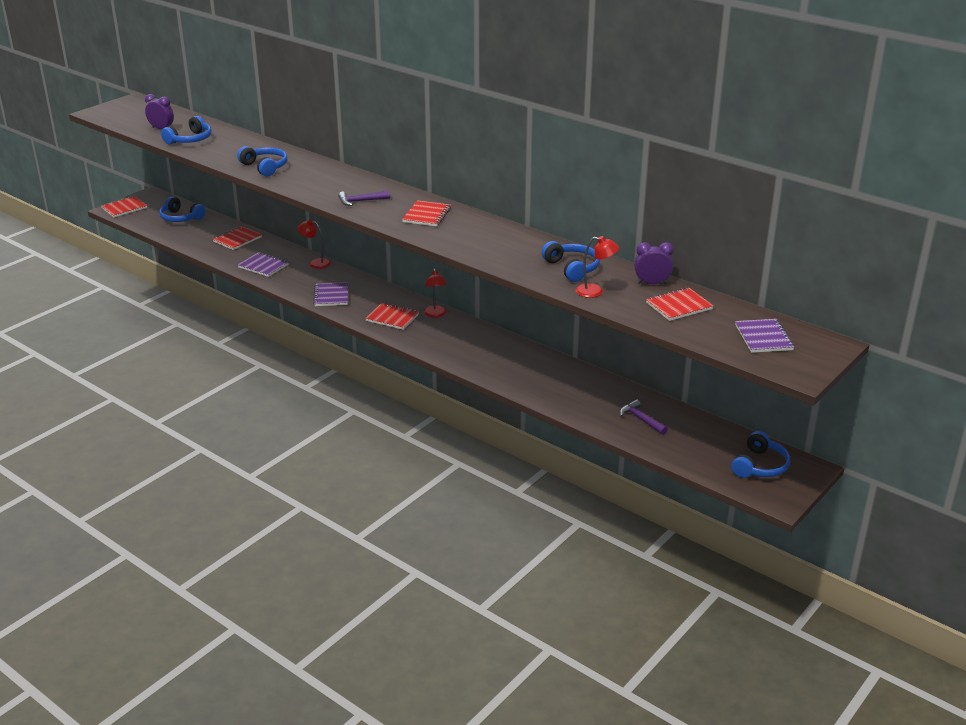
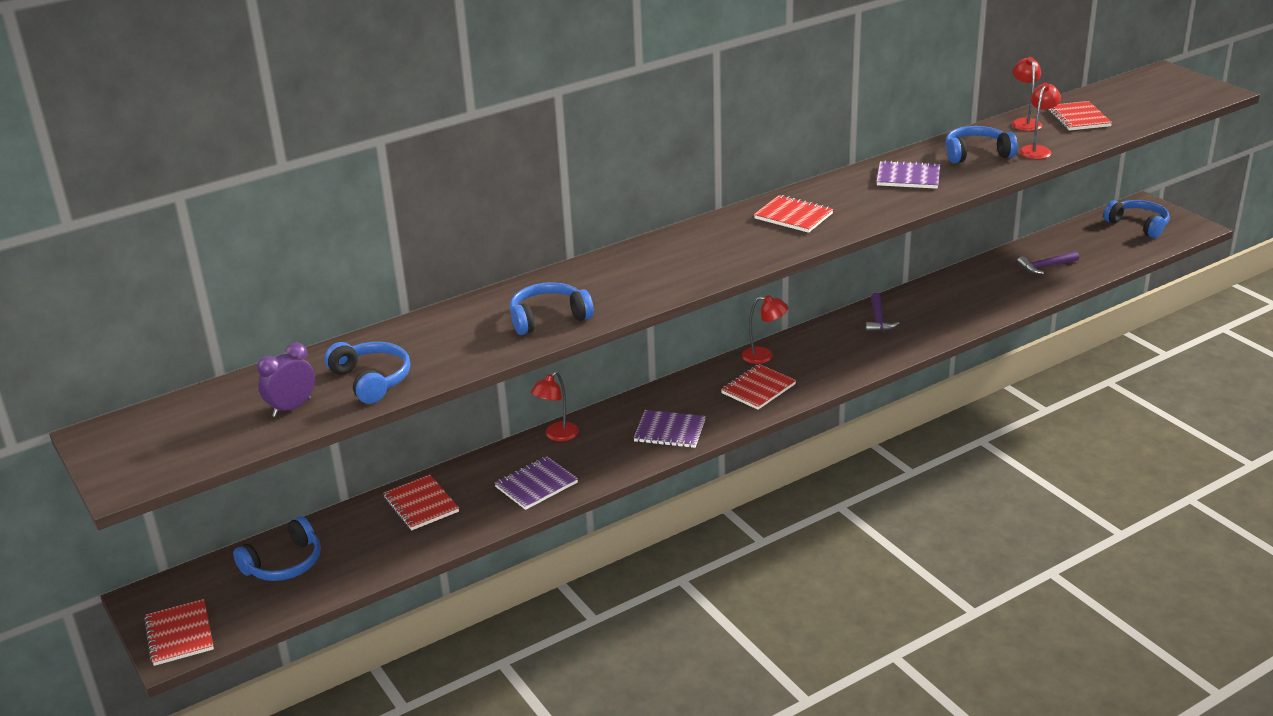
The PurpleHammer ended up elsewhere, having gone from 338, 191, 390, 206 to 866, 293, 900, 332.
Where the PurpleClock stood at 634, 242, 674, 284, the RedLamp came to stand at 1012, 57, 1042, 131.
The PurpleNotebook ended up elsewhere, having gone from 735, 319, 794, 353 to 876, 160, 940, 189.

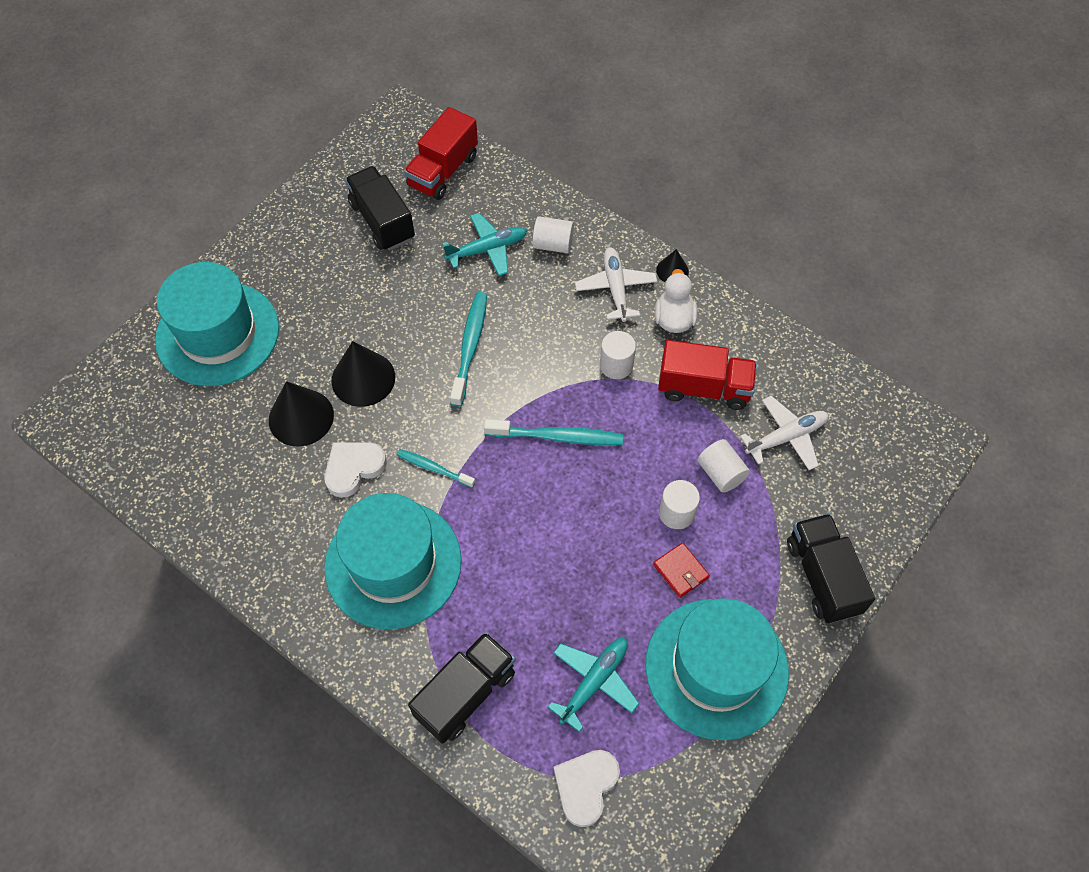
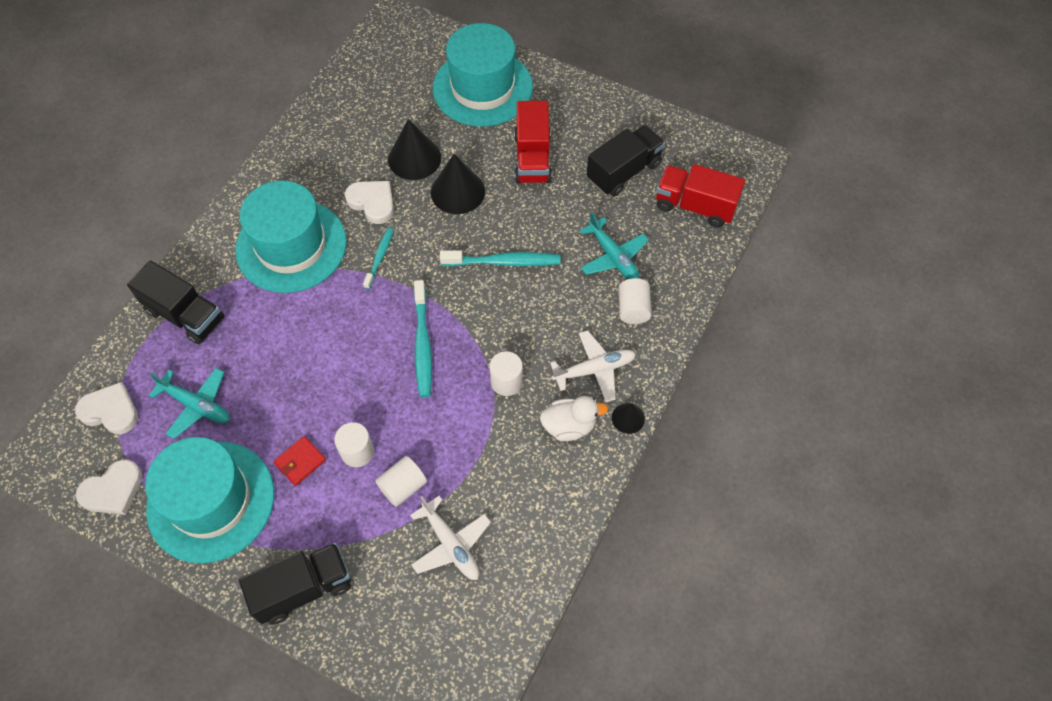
The RedTruck ended up elsewhere, having gone from 658, 340, 757, 410 to 514, 101, 552, 184.
The second view gained the WhiteHeart at 76, 459, 143, 515.

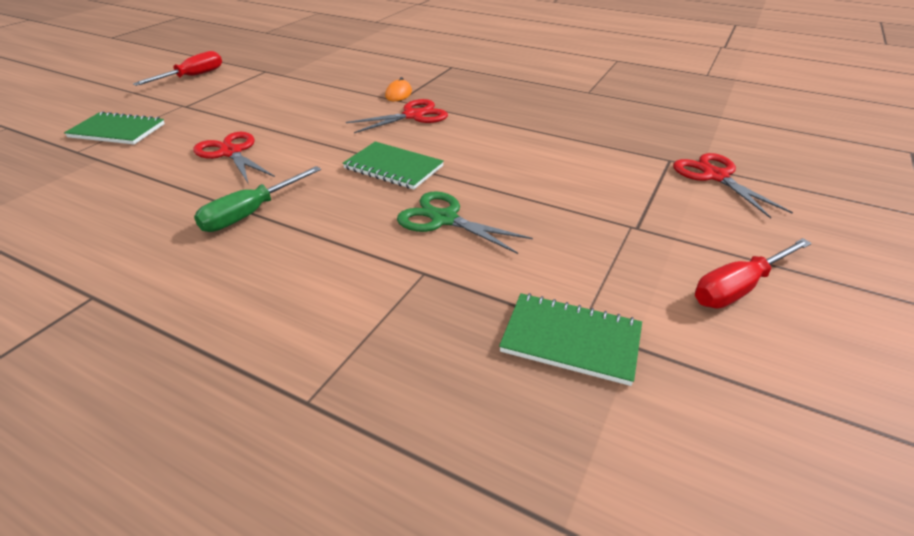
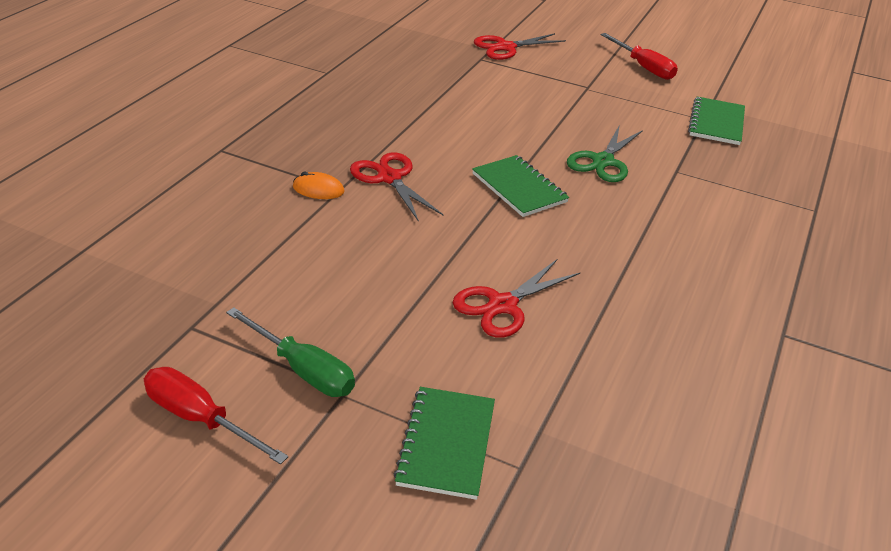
The GreenScrewdriver ended up elsewhere, having gone from 194, 166, 321, 232 to 226, 307, 355, 397.
The GreenNotebook at 343, 142, 444, 190 ended up facing another way, 60 degrees counterclockwise from before.

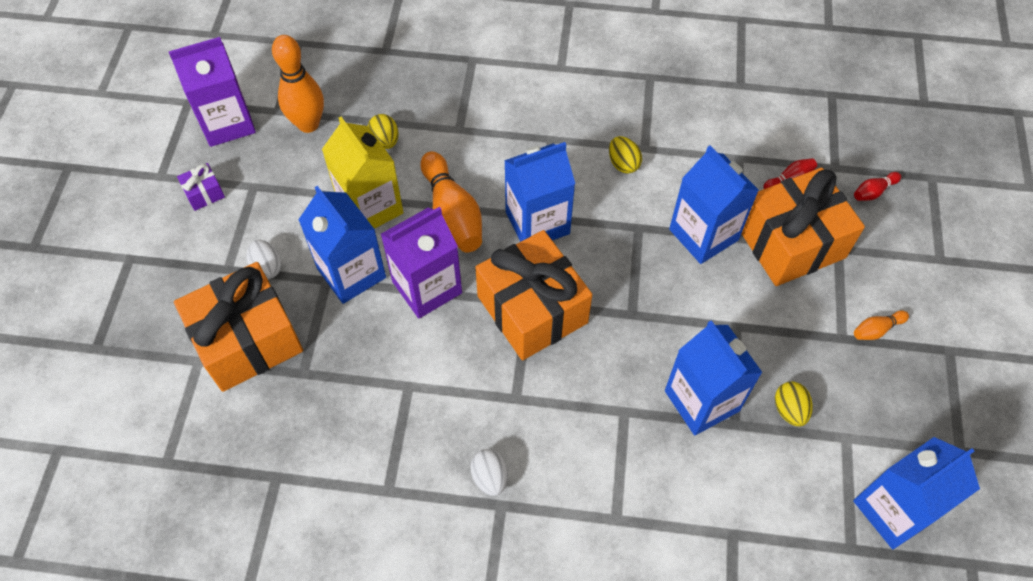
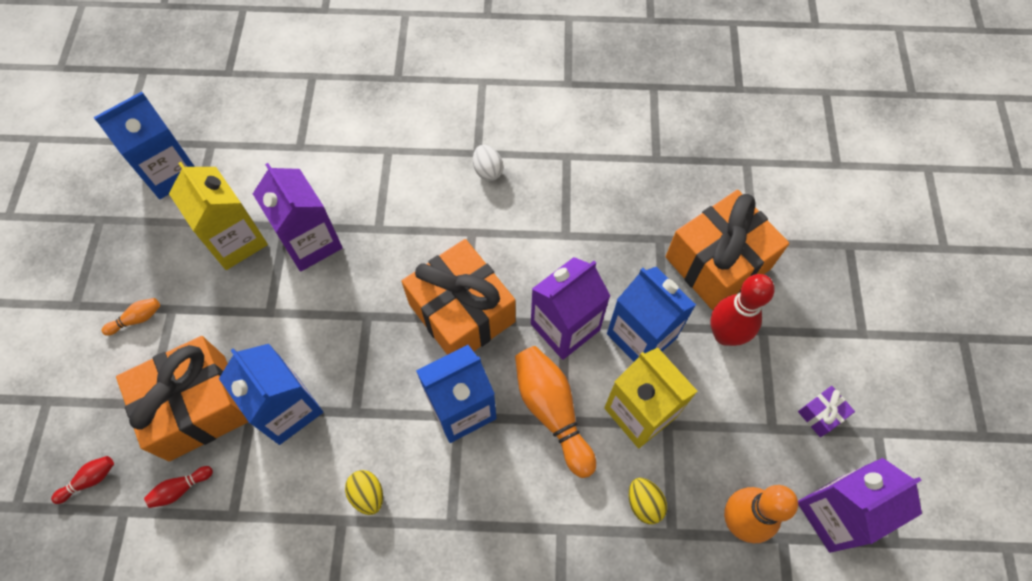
Where the WhiteEgg stood at 247, 240, 282, 279, the RedBowlingPin came to stand at 710, 274, 775, 346.
What was the BlueCarton at 665, 320, 763, 435 turned into the PurpleCarton at 253, 163, 343, 272.
Where the YellowEgg stood at 775, 381, 813, 427, the YellowCarton came to stand at 169, 162, 268, 270.

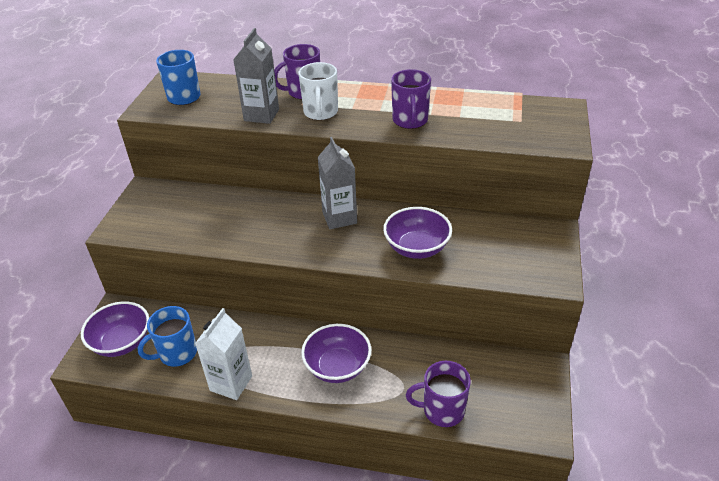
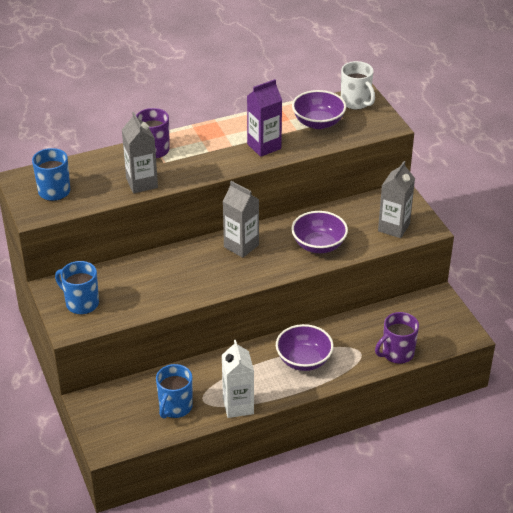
The PurpleBowl ended up elsewhere, having gone from 81, 302, 149, 357 to 292, 90, 346, 129.
The WhiteMug ended up elsewhere, having gone from 298, 62, 338, 120 to 341, 61, 375, 110.
Where the PurpleMug stood at 391, 69, 431, 129, the PurpleCarton came to stand at 247, 79, 282, 157.
The second view gained the BlueMug at 55, 261, 99, 315.
The second view gained the GreyCarton at 378, 161, 415, 238.

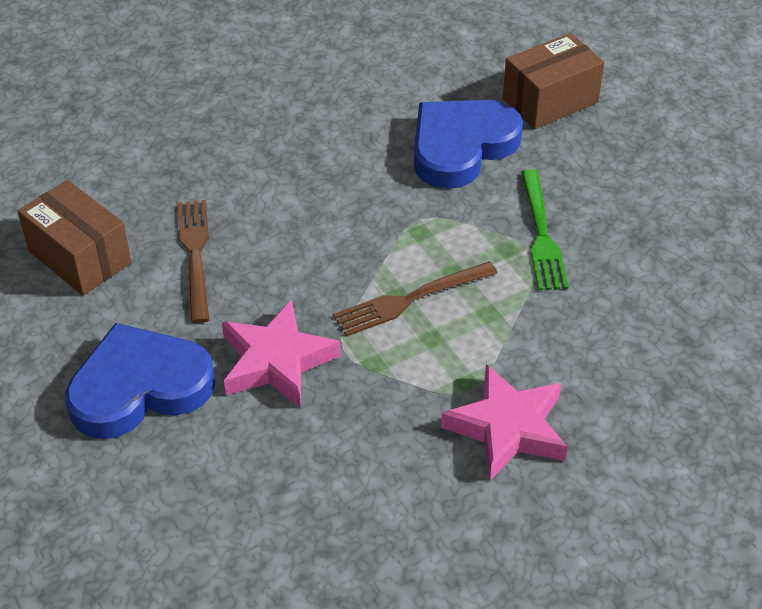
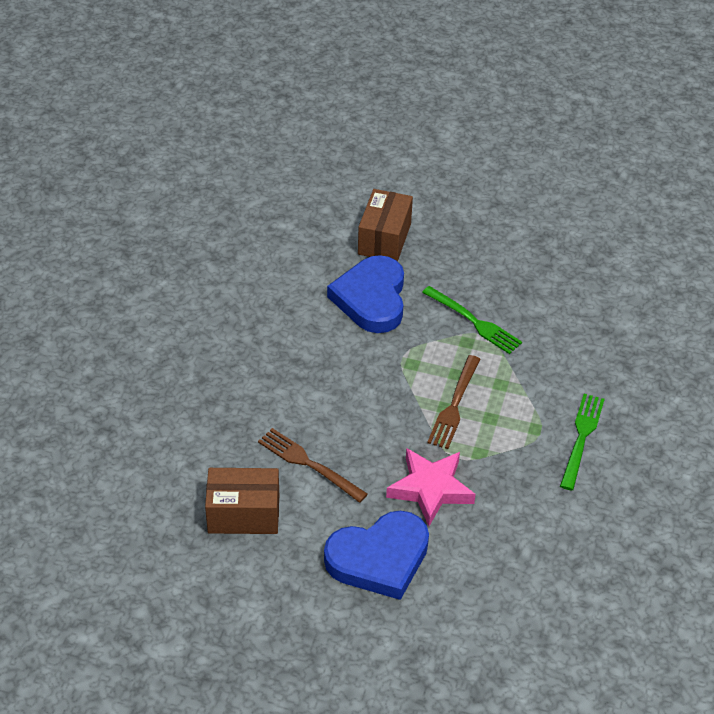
The BlueHeart at 65, 323, 215, 439 ended up facing another way, 135 degrees counterclockwise from before.
Where the PinkStar stood at 441, 364, 567, 480, the GreenFork came to stand at 560, 394, 605, 490.

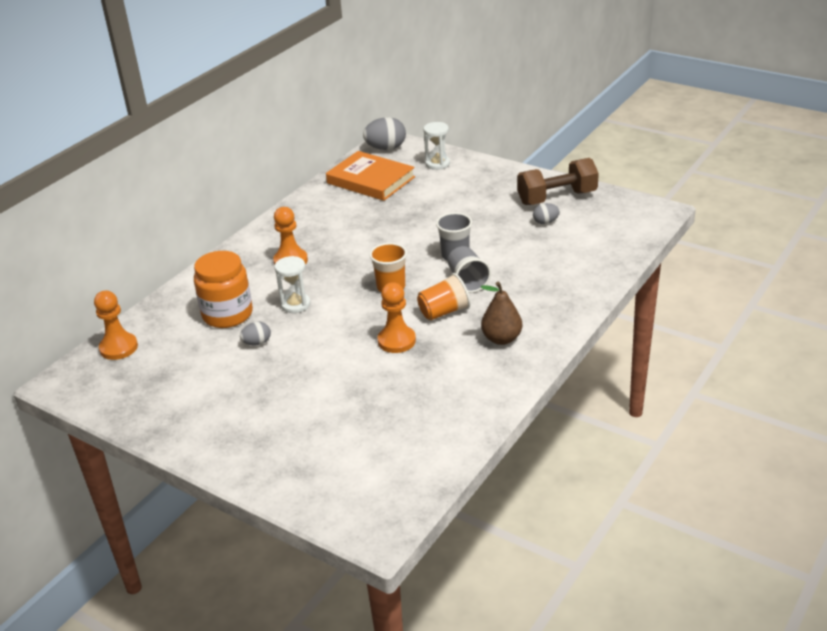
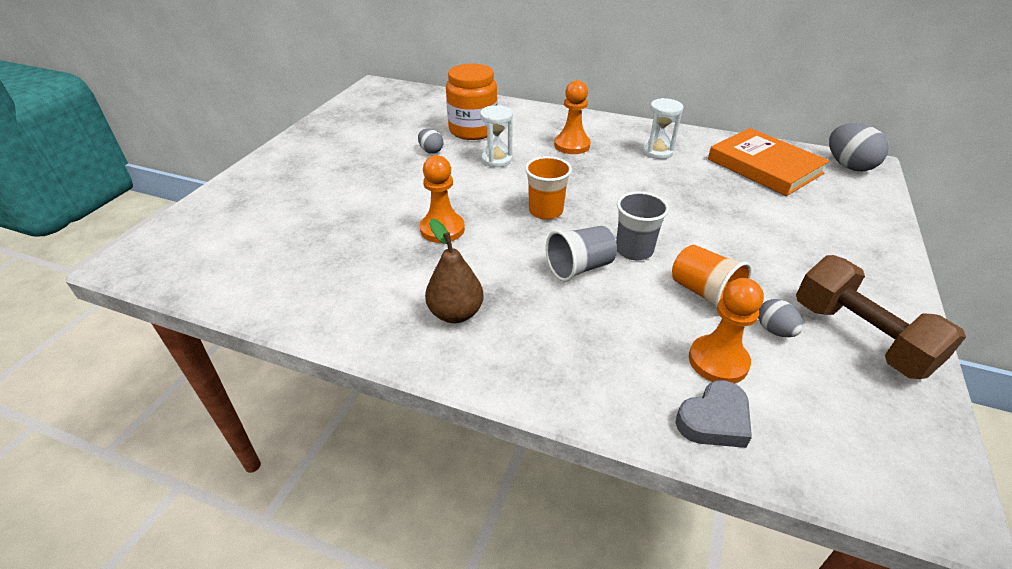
The OrangePawn ended up elsewhere, having gone from 94, 291, 138, 360 to 689, 278, 764, 384.
The OrangeBook at 326, 151, 415, 201 ended up facing another way, 60 degrees counterclockwise from before.
The OrangeCup ended up elsewhere, having gone from 417, 273, 470, 320 to 672, 245, 752, 309.
The WhiteHourglass ended up elsewhere, having gone from 423, 122, 450, 170 to 643, 98, 683, 159.
The second view gained the GreyHeart at 676, 380, 752, 448.

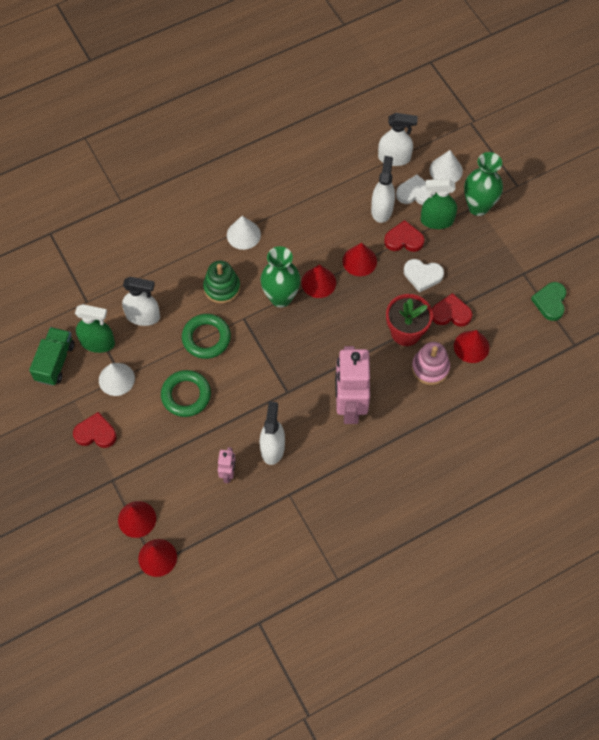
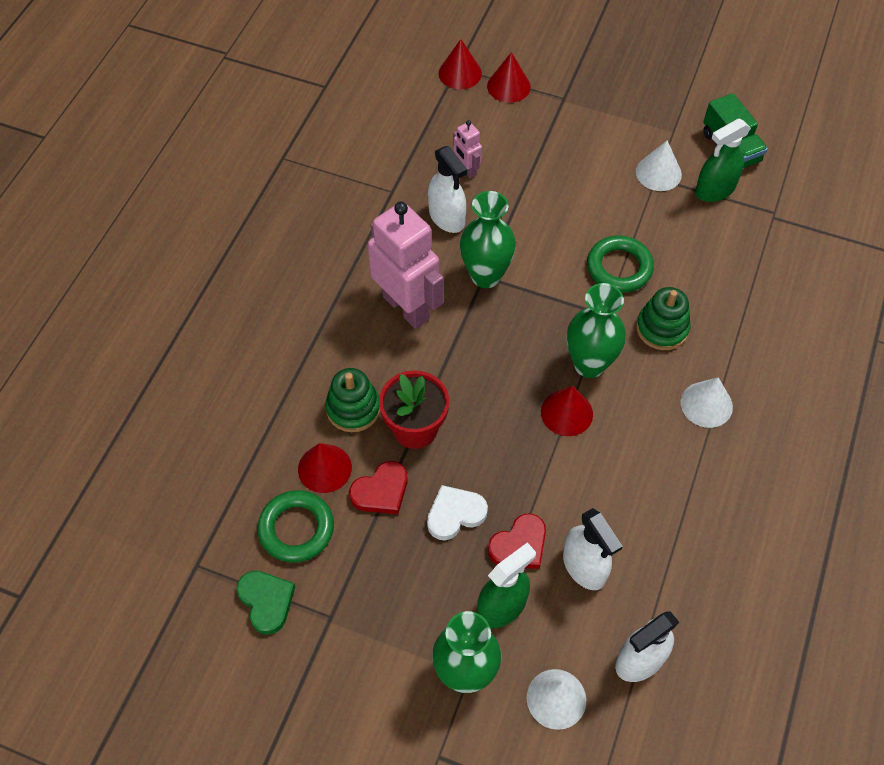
The second view lost the RedHeart at 73, 412, 117, 448.
The second view lost the WhiteSprayBottle at 122, 277, 160, 326.
The GreenRing ended up elsewhere, having gone from 161, 370, 211, 417 to 257, 490, 334, 563.
The second view lost the RedCone at 343, 243, 377, 276.
The second view lost the WhiteHeart at 396, 175, 436, 205.
What was the PinkStackingToy at 412, 342, 450, 385 turned into the GreenStackingToy at 325, 368, 380, 432.
The second view gained the GreenVase at 460, 191, 516, 288.

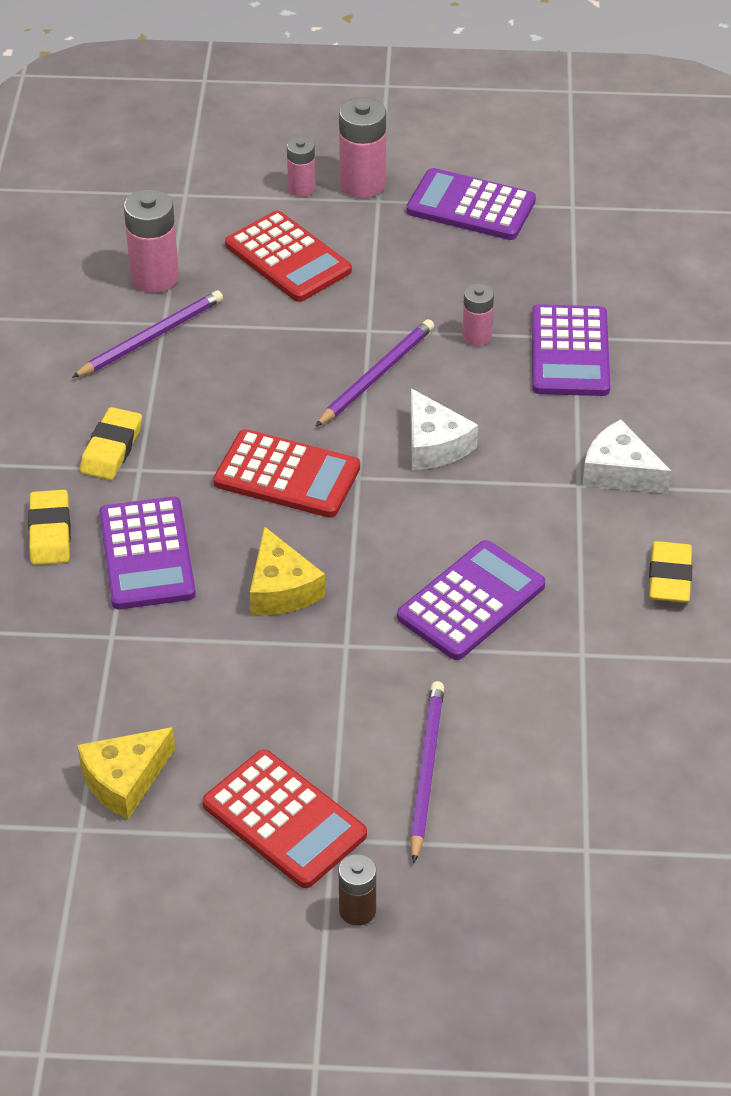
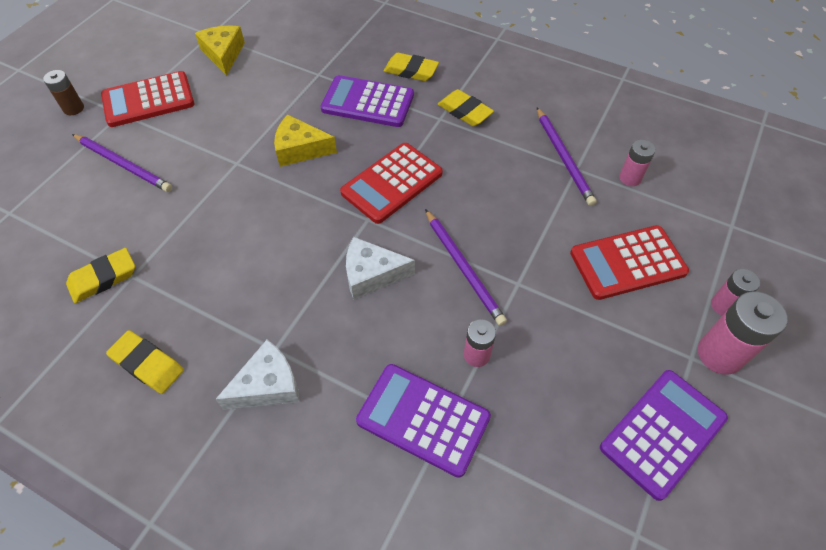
The size of the PinkBattery at 124, 189, 179, 293 changed by a factor of 0.60.
The second view lost the PurpleCalculator at 397, 540, 545, 660.
The second view gained the YellowEraser at 66, 248, 135, 303.

